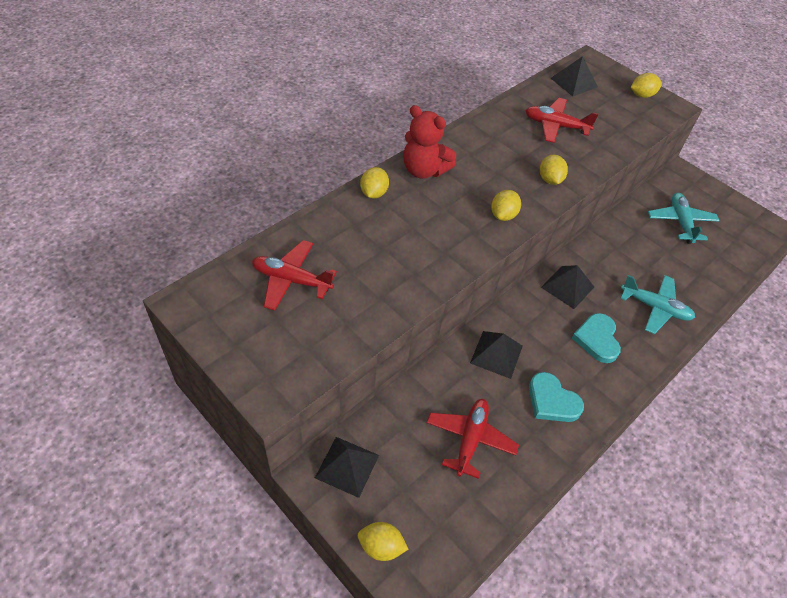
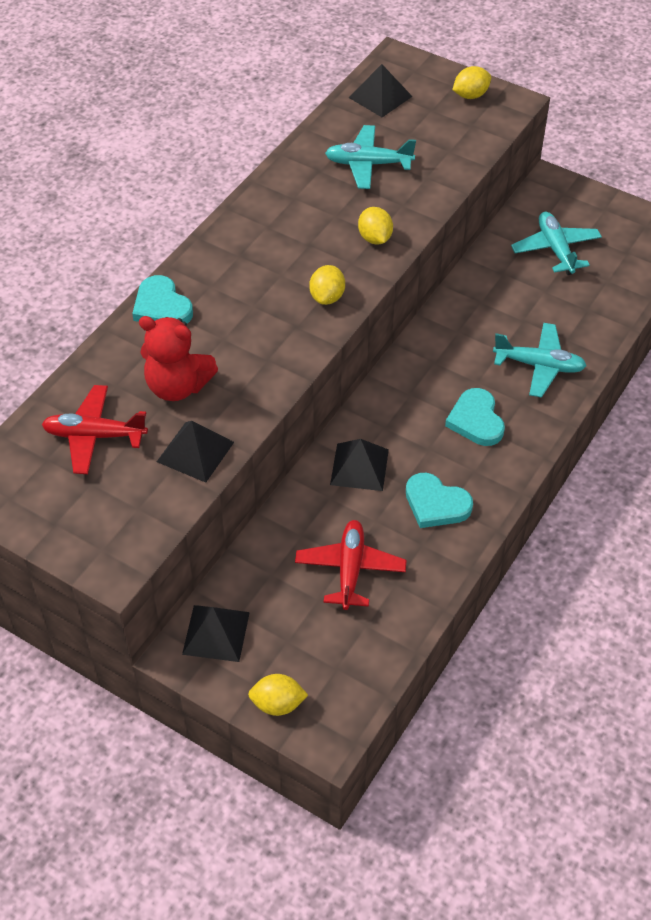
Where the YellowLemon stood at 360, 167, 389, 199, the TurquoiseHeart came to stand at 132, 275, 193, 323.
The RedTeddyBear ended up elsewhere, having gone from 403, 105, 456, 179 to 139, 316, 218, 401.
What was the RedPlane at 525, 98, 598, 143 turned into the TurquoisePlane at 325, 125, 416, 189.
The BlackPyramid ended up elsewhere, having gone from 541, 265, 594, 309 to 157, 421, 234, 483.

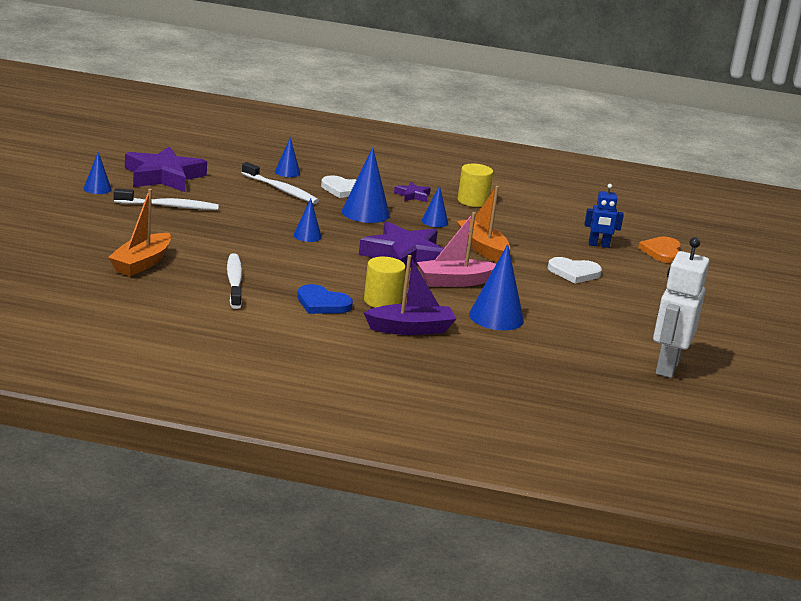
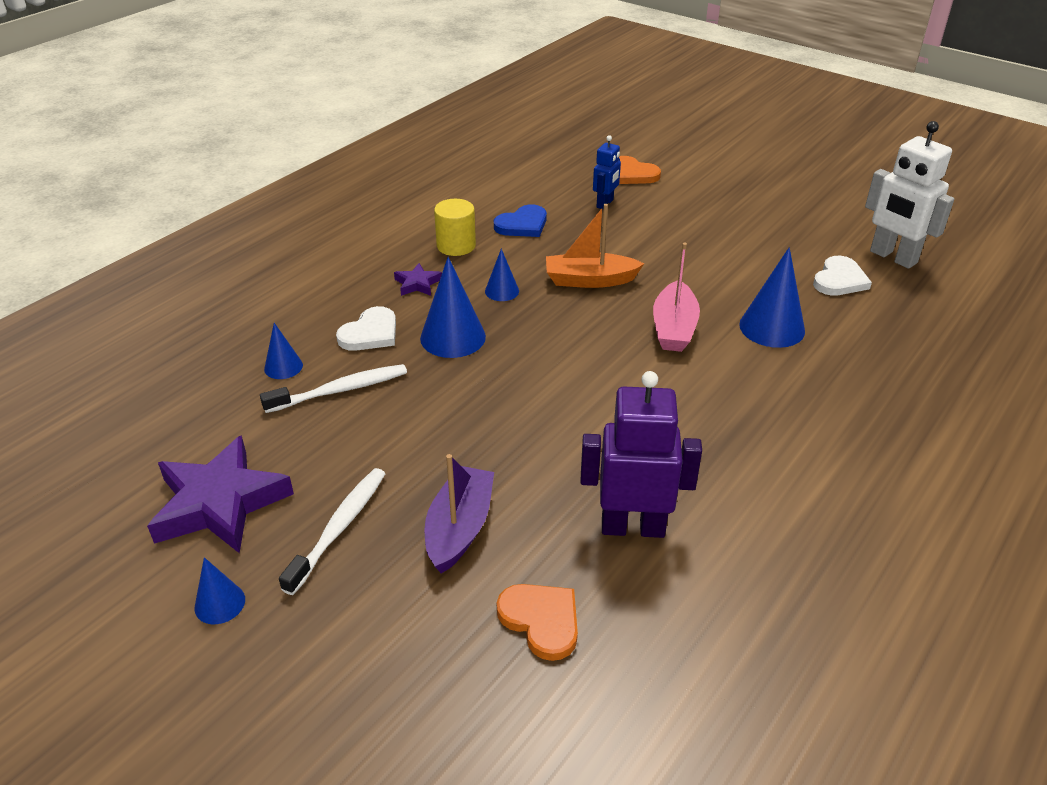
Where the OrangeBoat stood at 108, 189, 171, 276, the OrangeHeart came to stand at 497, 584, 578, 661.
Where the WhiteToothbrush stood at 227, 253, 242, 309, the PurpleRobot came to stand at 580, 371, 702, 538.
The second view lost the BlueCone at 293, 198, 322, 242.
The BlueHeart ended up elsewhere, having gone from 297, 284, 353, 314 to 494, 204, 547, 237.
The second view lost the PurpleStar at 359, 222, 444, 271.
The PurpleBoat ended up elsewhere, having gone from 364, 255, 456, 335 to 425, 454, 494, 573.
The second view lost the YellowCylinder at 364, 257, 406, 308.
The WhiteHeart ended up elsewhere, having gone from 548, 257, 602, 284 to 813, 256, 872, 296.

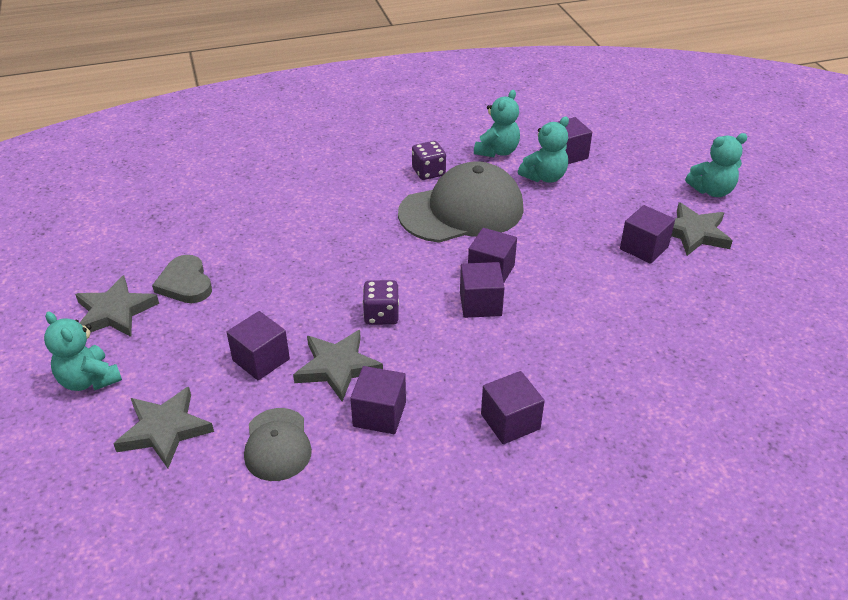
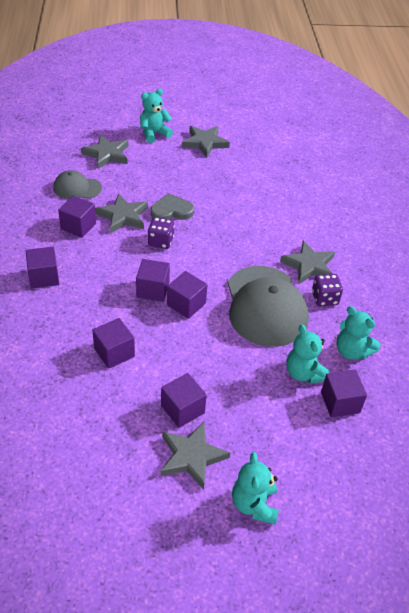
The GreyHeart ended up elsewhere, having gone from 152, 255, 212, 303 to 151, 193, 194, 220.
The PurpleCube ended up elsewhere, having gone from 227, 311, 290, 380 to 92, 318, 135, 369.
The second view gained the GreyStar at 280, 241, 335, 284.

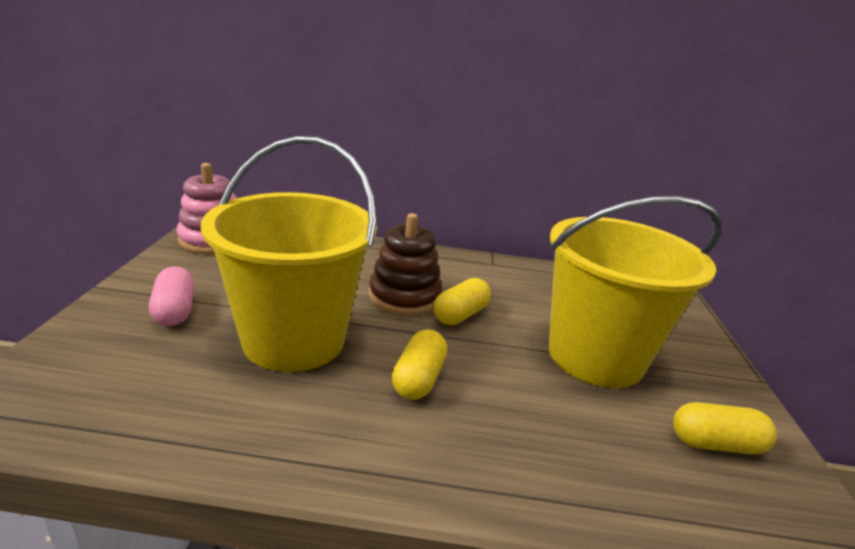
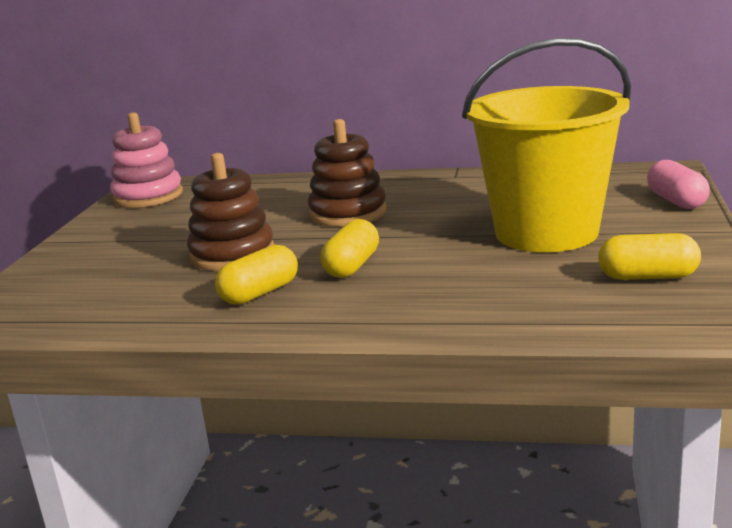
The PinkCapsule ended up elsewhere, having gone from 149, 266, 195, 326 to 647, 160, 710, 209.
Where the YellowBucket stood at 201, 136, 377, 372, the BrownStackingToy came to stand at 187, 153, 274, 271.
The YellowCapsule ended up elsewhere, having gone from 433, 278, 491, 325 to 215, 245, 298, 305.

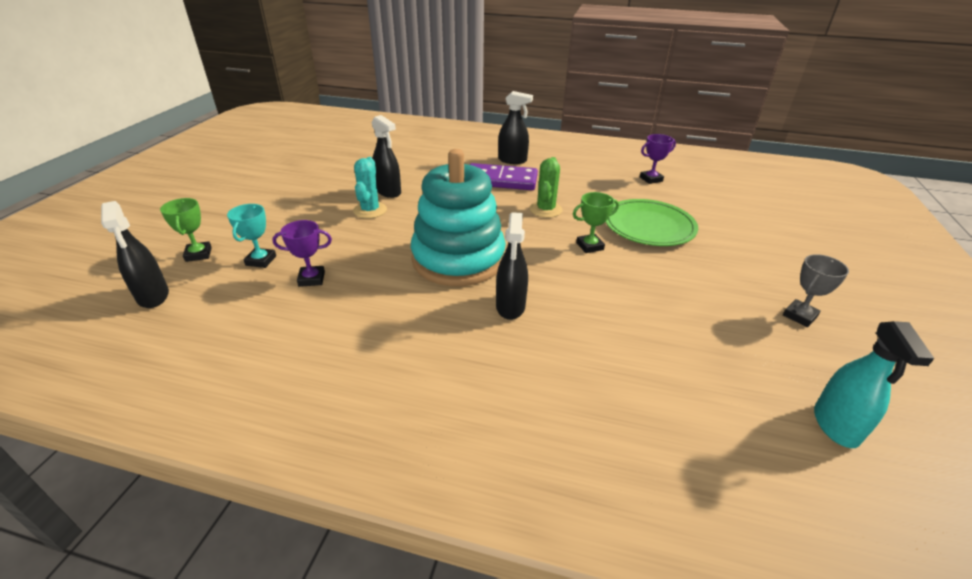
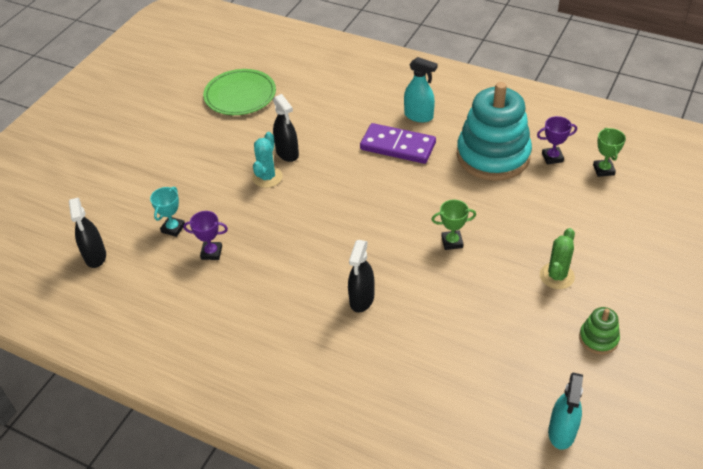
The GreenTrophy ended up elsewhere, having gone from 160, 198, 212, 262 to 593, 128, 626, 177.
The TurquoiseStackingToy ended up elsewhere, having gone from 411, 149, 506, 286 to 457, 82, 532, 181.
What was the BlackSprayBottle at 498, 91, 533, 164 turned into the TurquoiseSprayBottle at 404, 57, 438, 122.
The GreenCactus ended up elsewhere, having gone from 530, 157, 562, 218 to 540, 228, 575, 289.
The GreenPlate ended up elsewhere, having gone from 606, 199, 698, 246 to 203, 69, 276, 115.
Where the GreyTrophy stood at 783, 254, 849, 327, the GreenStackingToy came to stand at 579, 307, 620, 354.

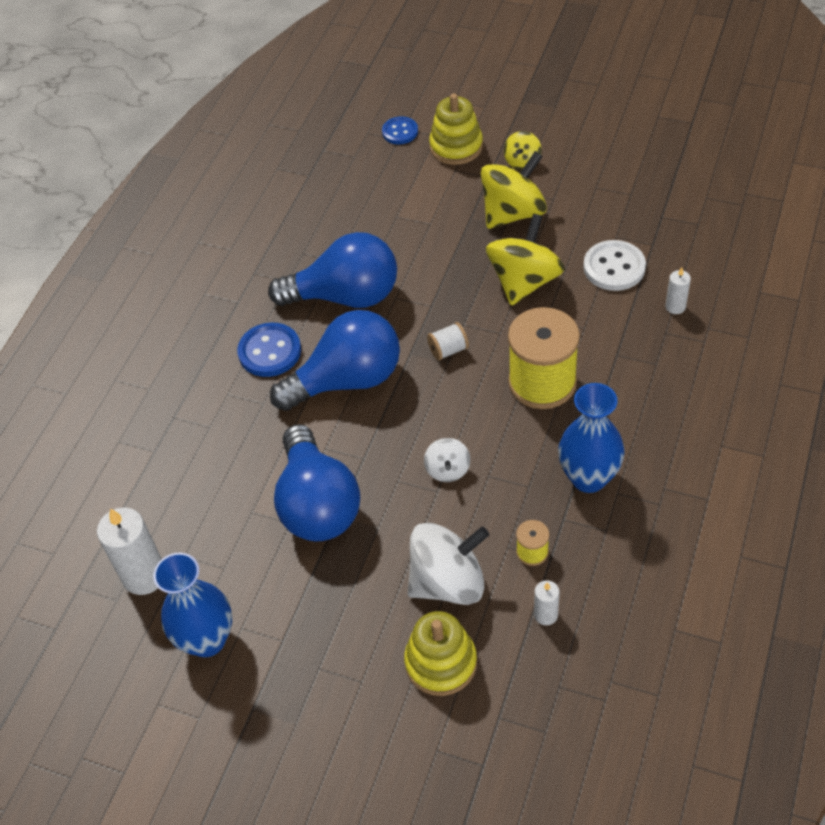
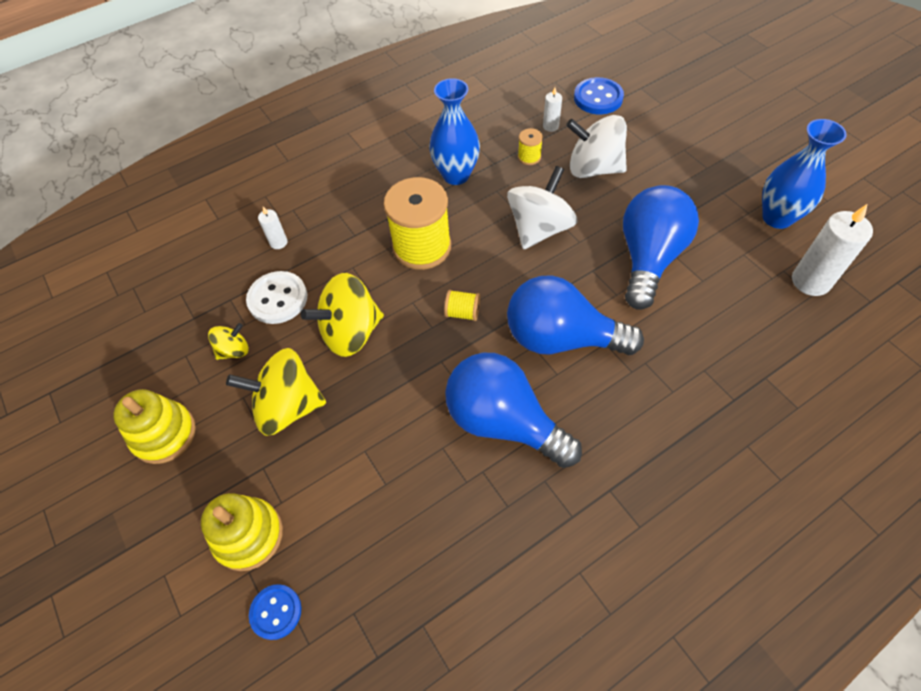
The BlueButton ended up elsewhere, having gone from 237, 323, 301, 377 to 574, 77, 624, 114.
The YellowStackingToy ended up elsewhere, having gone from 404, 611, 477, 696 to 113, 389, 196, 464.
The size of the WhiteSpinningTop at 424, 438, 470, 482 changed by a factor of 1.94.
What was the WhiteSpool at 427, 322, 469, 361 turned into the YellowSpool at 444, 290, 480, 321.
The YellowSpinningTop ended up elsewhere, having gone from 504, 131, 542, 170 to 208, 323, 249, 360.

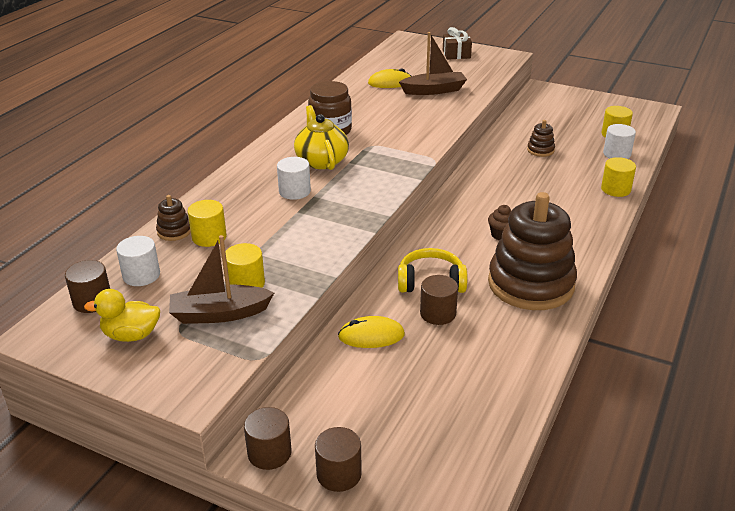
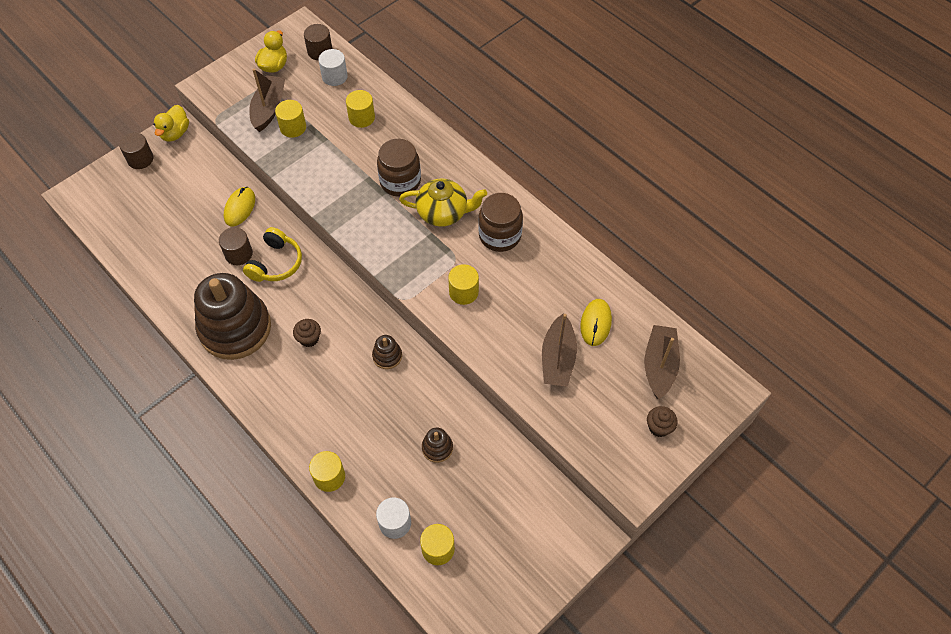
The BrownStackingToy ended up elsewhere, having gone from 156, 195, 191, 241 to 372, 335, 402, 369.
Where the BrownCylinder stood at 244, 407, 291, 470, the YellowDuck came to stand at 154, 105, 189, 141.
Where the WhiteCylinder stood at 277, 157, 311, 200, the BrownJar came to stand at 377, 139, 421, 197.
Where the BrownGift stood at 443, 27, 472, 60, the BrownCupcake came to stand at 647, 406, 678, 437.
The second view gained the YellowCylinder at 448, 264, 479, 305.
The second view gained the BrownBoat at 644, 325, 680, 399.

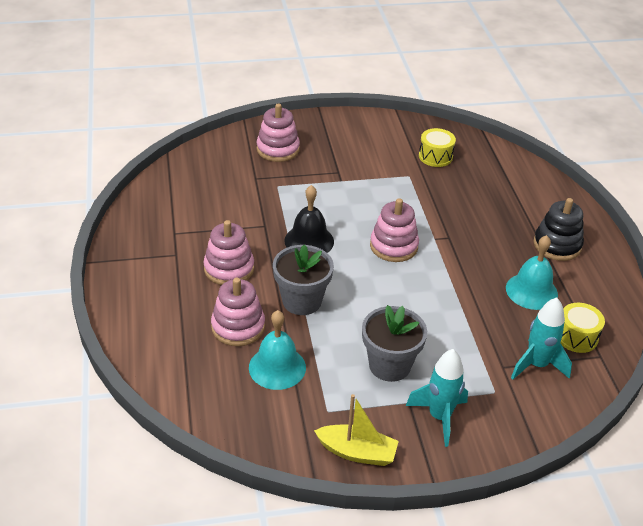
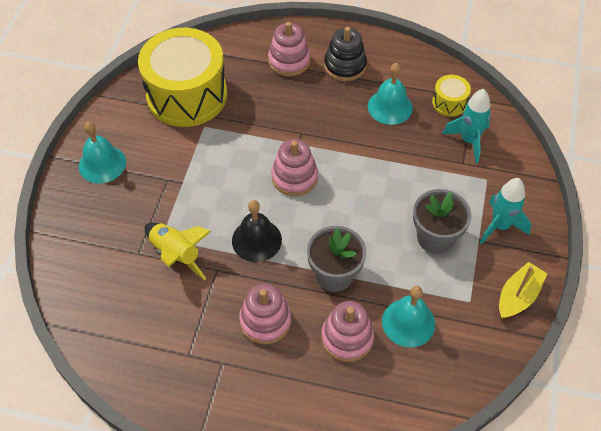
The PinkStackingToy ended up elsewhere, having gone from 256, 103, 300, 162 to 268, 22, 310, 77.
The size of the YellowDrum at 419, 128, 456, 167 changed by a factor of 2.34.
The second view gained the TurquoiseBell at 79, 121, 126, 183.
The second view gained the YellowRocket at 145, 223, 211, 280.

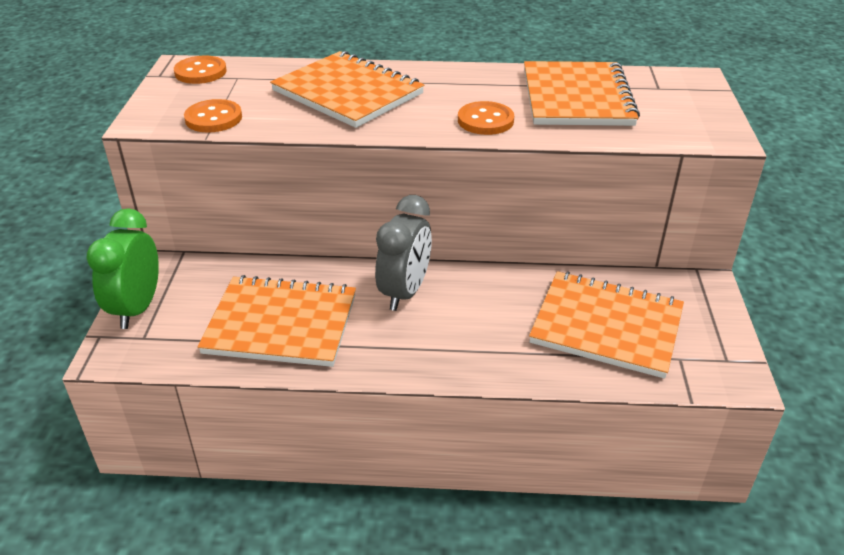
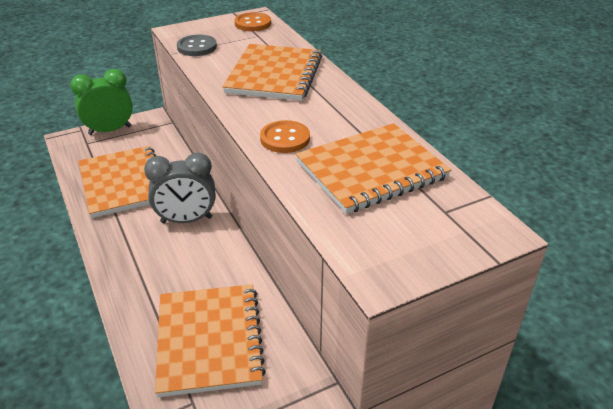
What was the OrangeButton at 184, 99, 242, 132 turned into the GreyButton at 177, 35, 217, 56.

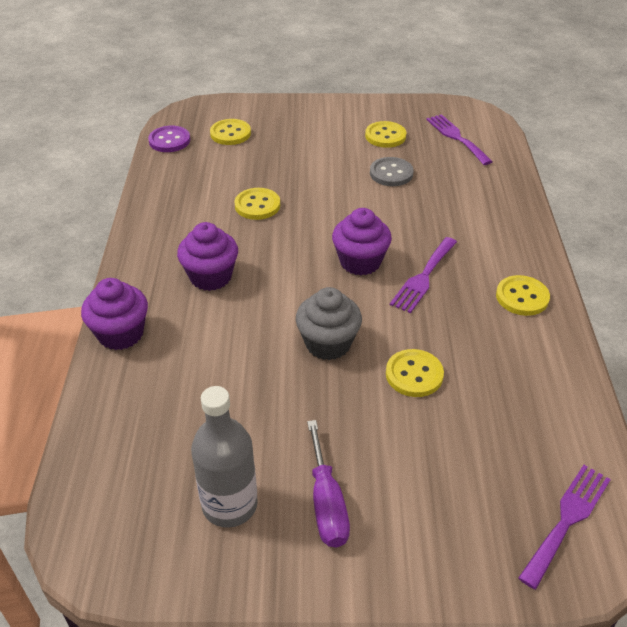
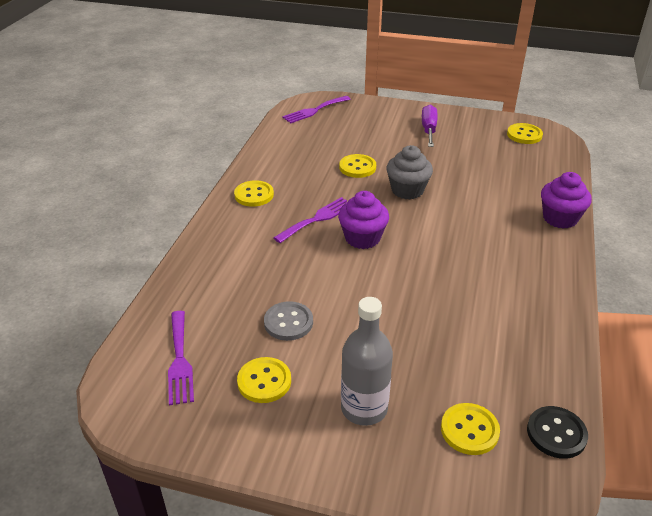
What was the PurpleButton at 148, 126, 190, 152 turned into the BlackButton at 527, 406, 588, 459.
The second view lost the PurpleCupcake at 177, 222, 238, 291.
The GreyBottle ended up elsewhere, having gone from 191, 386, 258, 528 to 341, 297, 393, 426.
The YellowButton ended up elsewhere, having gone from 234, 188, 280, 220 to 507, 123, 543, 144.

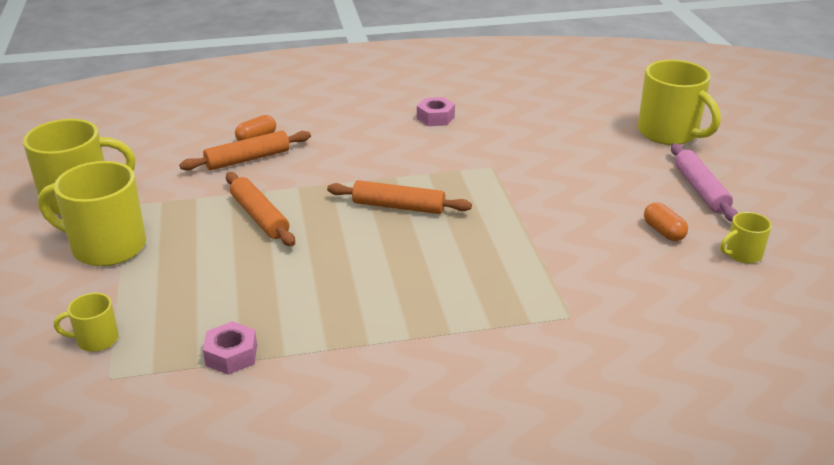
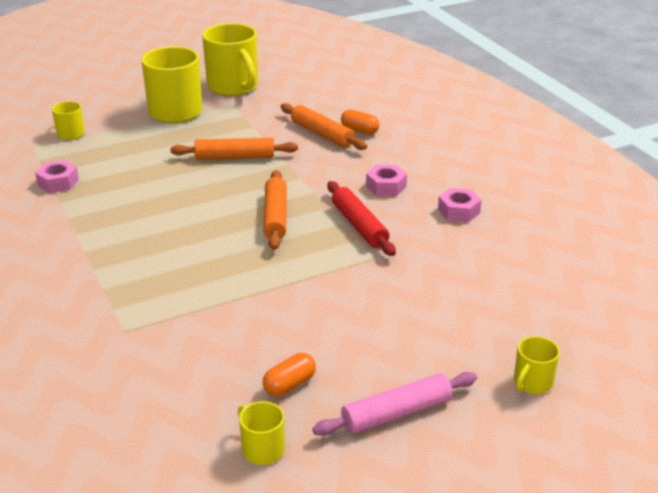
The OrangeRollingPin at 226, 172, 295, 246 ended up facing another way, 45 degrees clockwise from before.
The size of the YellowMug at 638, 60, 721, 145 changed by a factor of 0.49.
The second view gained the RedRollingPin at 327, 181, 396, 256.
The second view gained the PinkNut at 366, 165, 407, 196.

